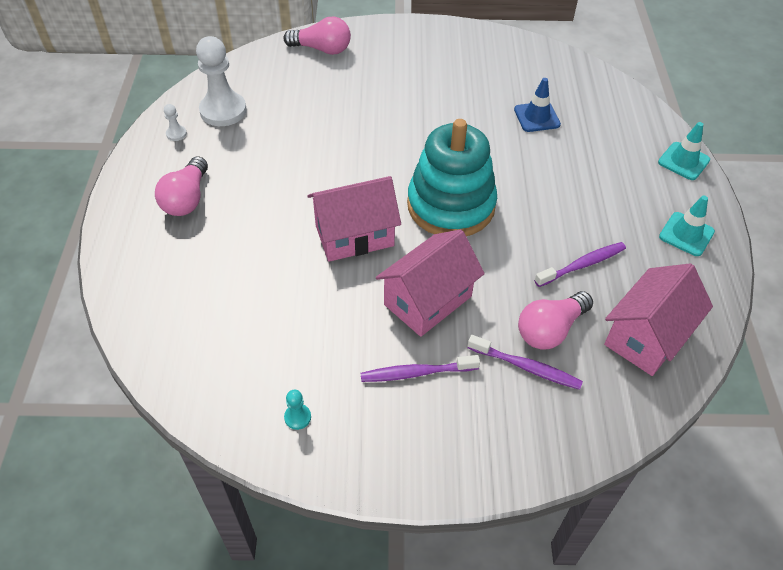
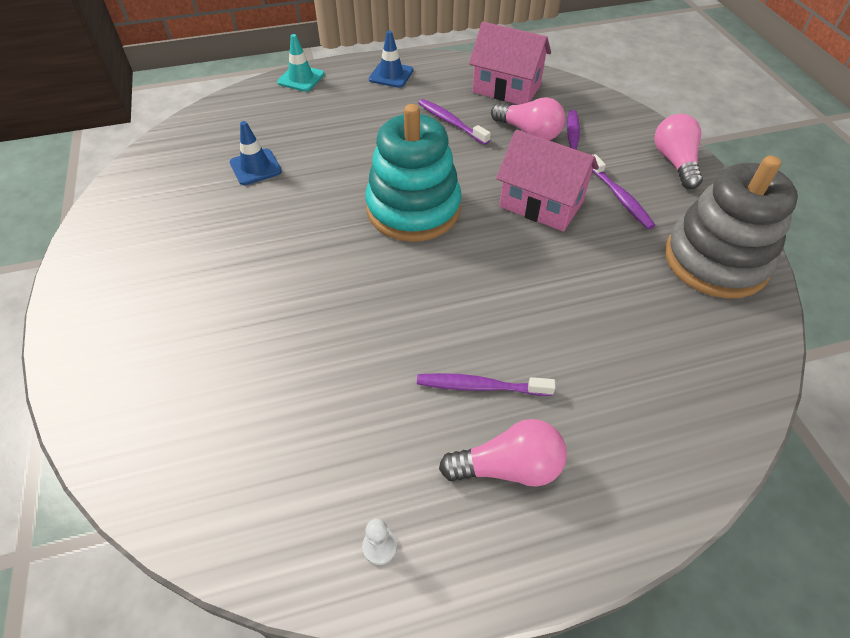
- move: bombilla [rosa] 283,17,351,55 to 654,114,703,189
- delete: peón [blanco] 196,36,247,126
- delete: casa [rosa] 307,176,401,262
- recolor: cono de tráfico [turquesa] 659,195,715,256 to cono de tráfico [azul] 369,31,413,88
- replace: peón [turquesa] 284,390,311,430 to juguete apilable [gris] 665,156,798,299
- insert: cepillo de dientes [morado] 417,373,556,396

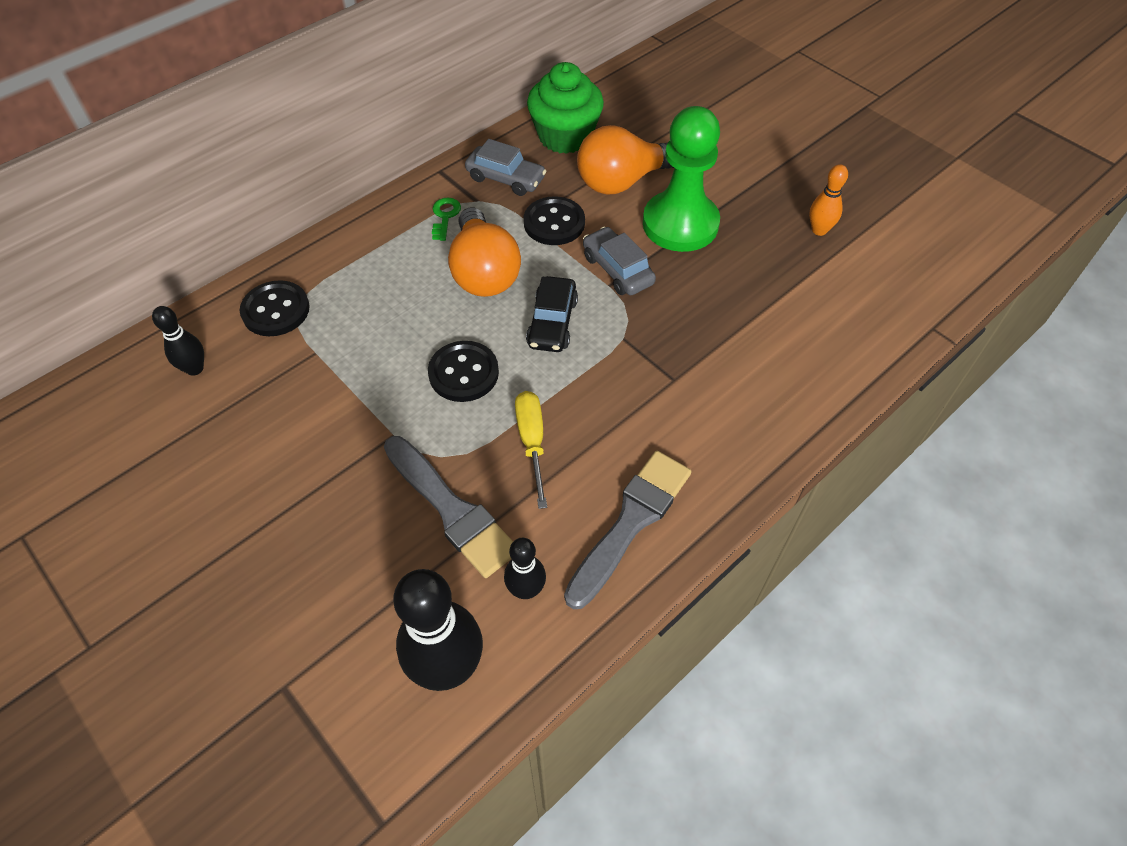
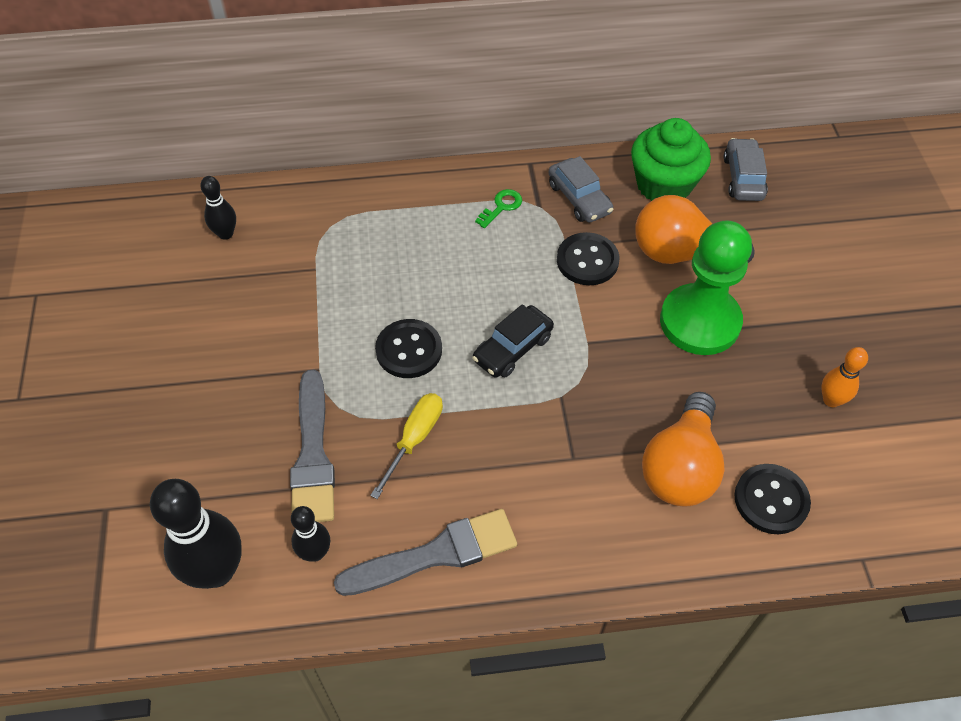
- move: bombilla [naranja] 448,208,521,297 to 642,392,725,507
- move: coche [gris] 583,227,656,295 to 724,138,768,201
- move: botón [negro] 240,280,310,336 to 734,464,811,534

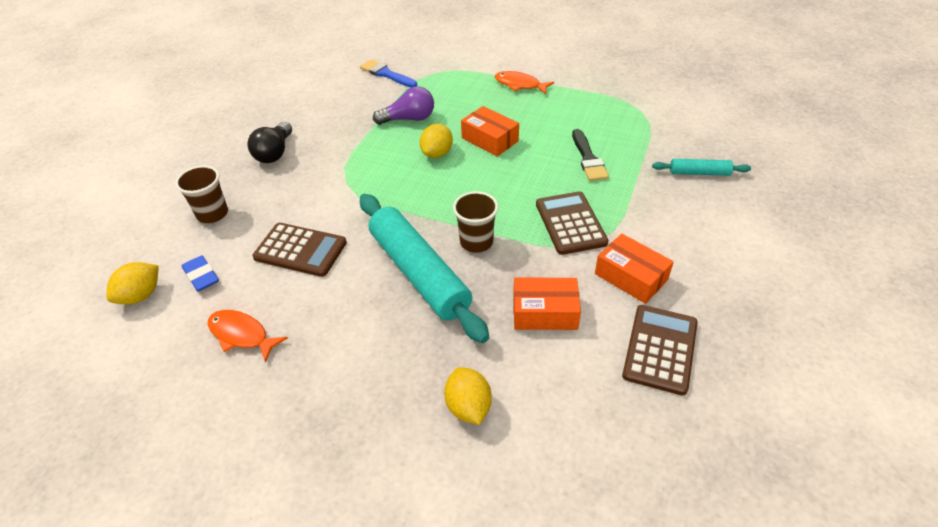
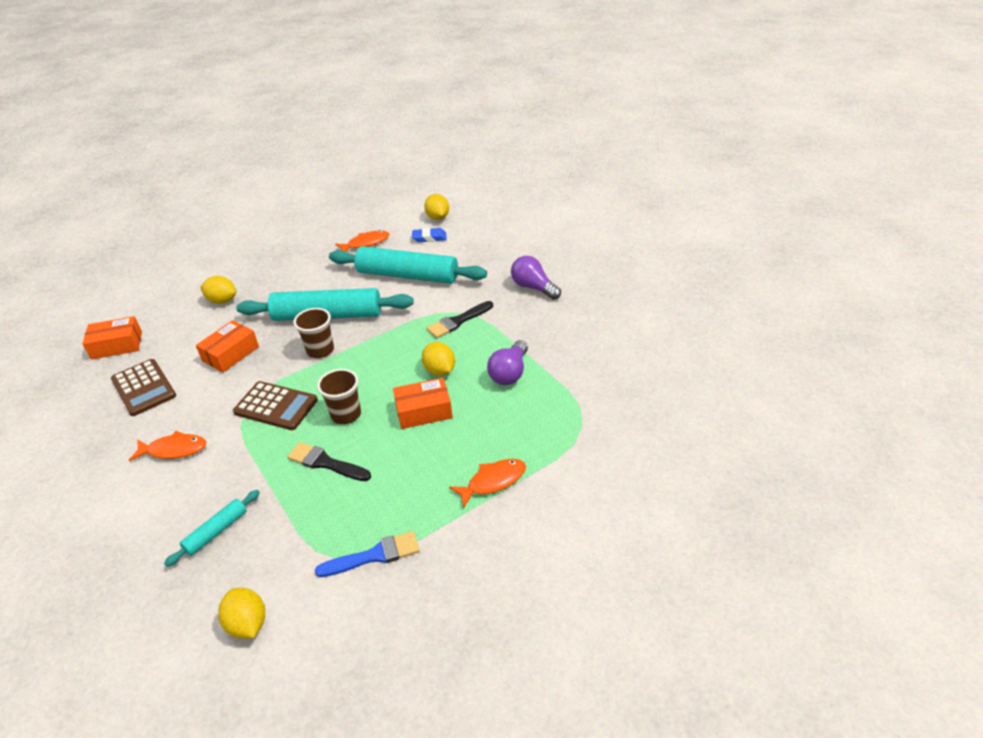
- move: pincel [azul] 360,60,417,87 to 315,531,420,577
- recolor: bombilla [negro] 247,122,292,163 to bombilla [morado] 511,256,561,300
- move: vaso [marrón] 175,165,228,223 to 317,369,361,424
- replace: calculadora [marrón] 252,223,347,277 to rodillo [turquesa] 329,246,487,284
- move: caja [naranja] 595,233,674,304 to 82,316,142,360
- insert: pincel [negro] 427,301,493,338
- insert: pez [naranja] 129,431,206,461
- insert: limón [amarillo] 218,588,265,639

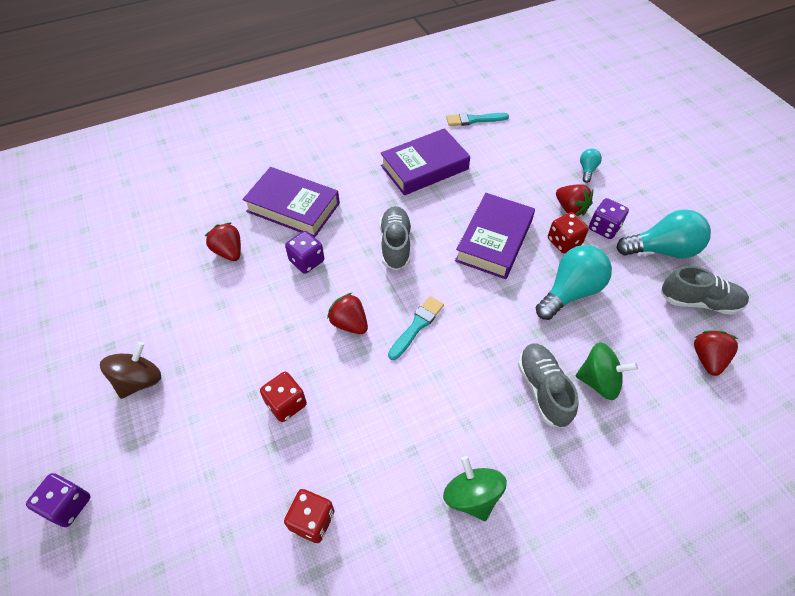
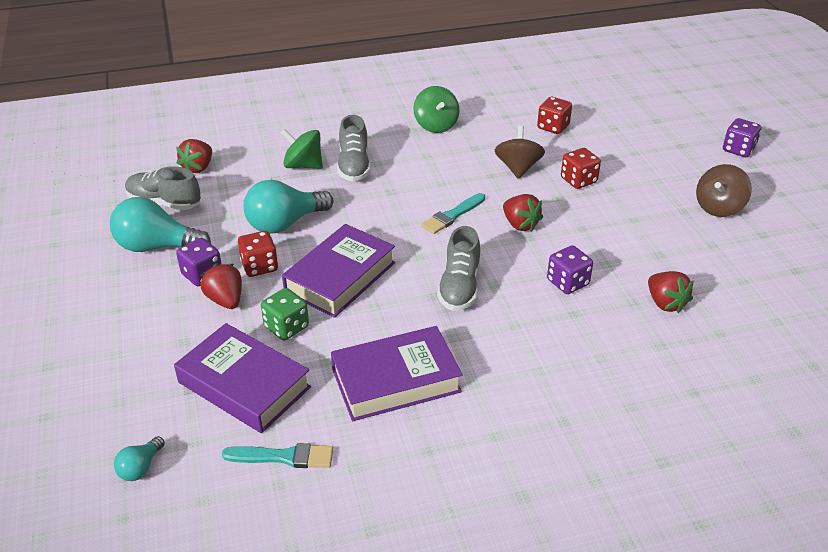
- move: bombilla [turquesa] 580,148,602,183 to 114,436,165,481
- move: libro [morado] 242,167,340,237 to 174,323,311,433
- insert: peonza [marrón] 495,125,545,179
- insert: dado [verde] 261,288,309,341

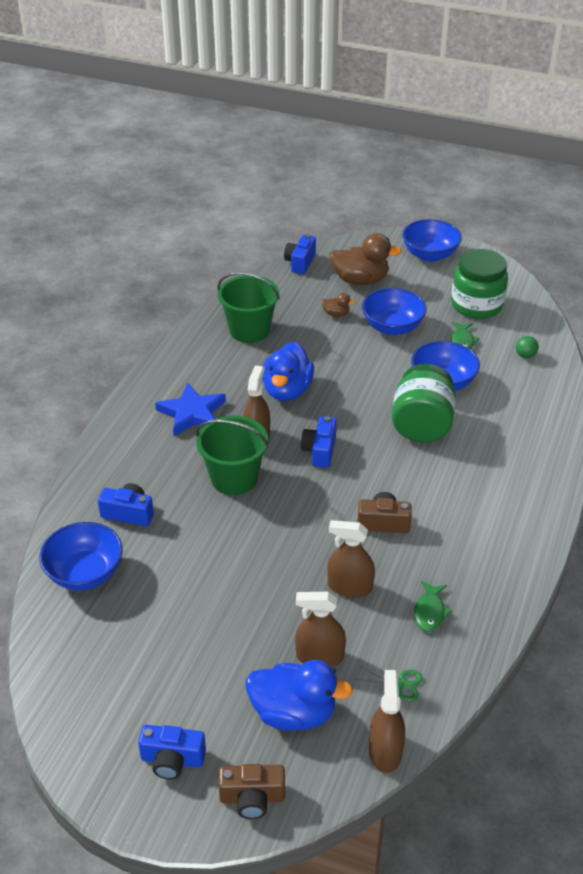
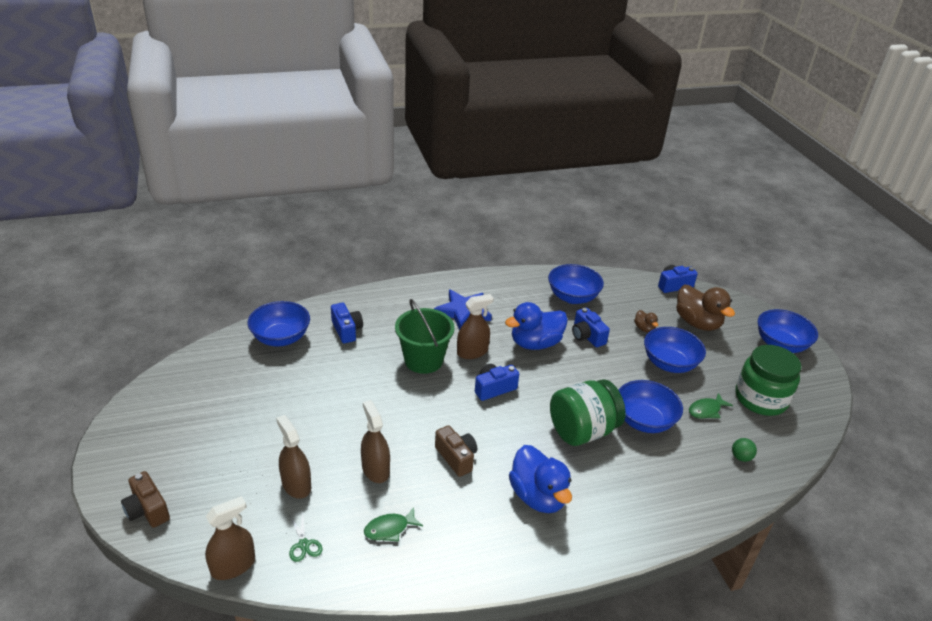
- replace: balde [verde] 218,272,280,343 to cuenco [azul] 548,264,604,304
- move: pato [azul] 246,660,353,730 to 509,445,572,513
- move: cámara [azul] 138,725,206,780 to 572,308,610,348

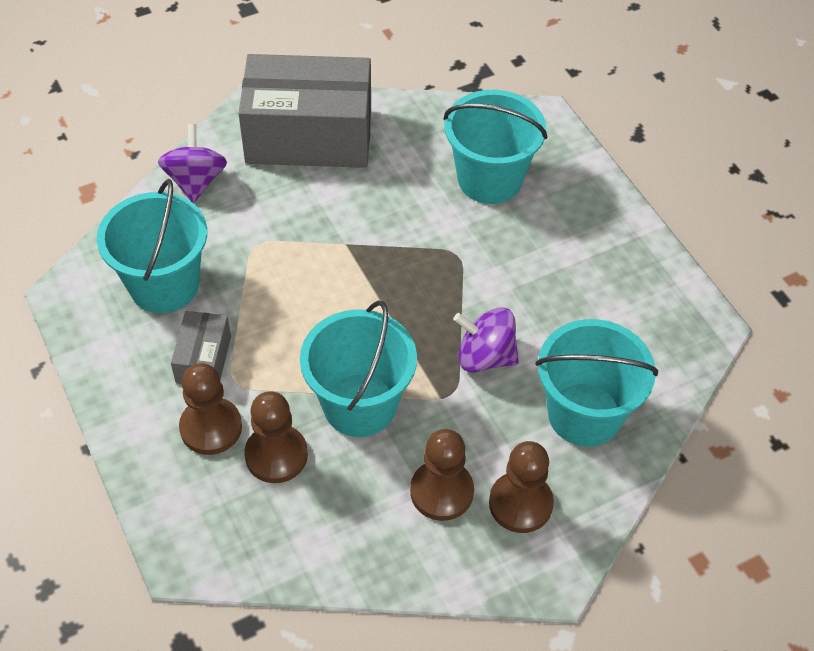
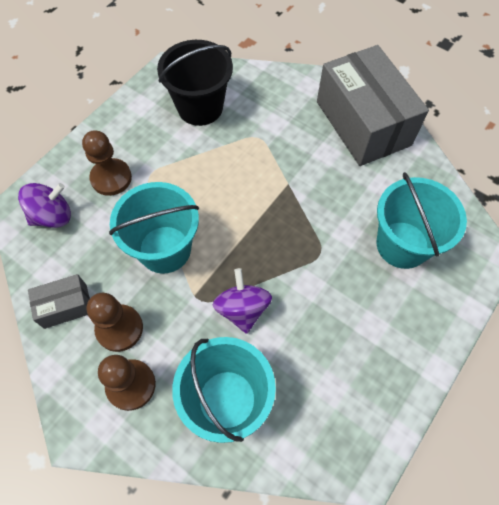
- move: peonza [morado] 158,124,227,203 to 18,183,71,228
- recolor: balde [turquesa] 97,179,207,313 to balde [negro] 157,40,233,126
- move: caja [gris] 171,311,231,384 to 28,274,90,329
- delete: peón [marrón] 244,391,308,483

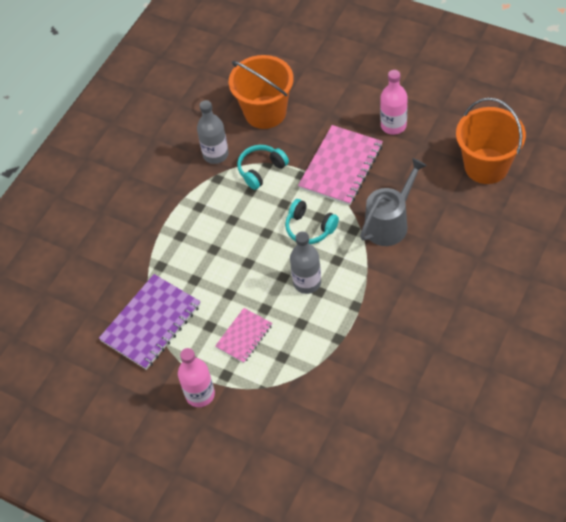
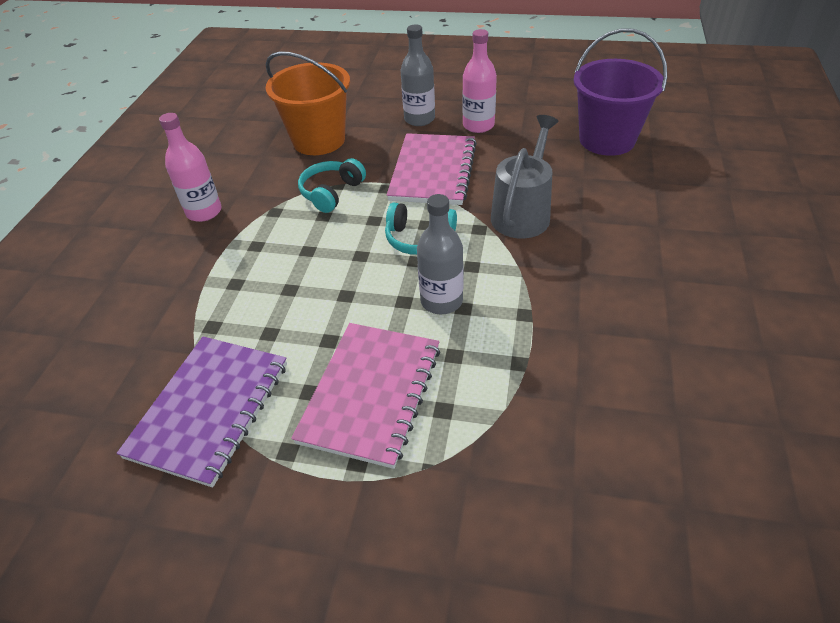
- recolor: balde [naranja] 456,97,526,184 to balde [morado] 574,28,667,156
- move: botella [gris] 197,100,229,164 to 400,24,435,126
- resize: cuaderno [rosa] 215,308,272,363 = 291,323,440,469 x1.76
- move: botella [rosa] 178,348,215,407 to 159,113,222,222

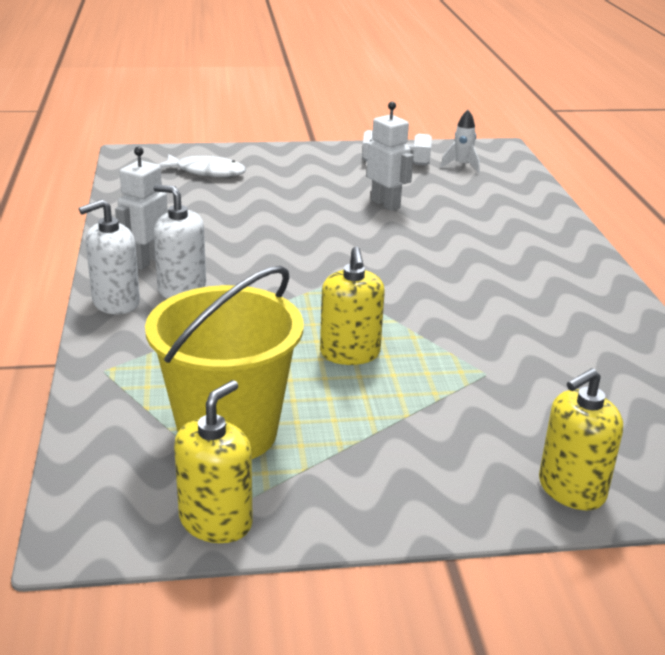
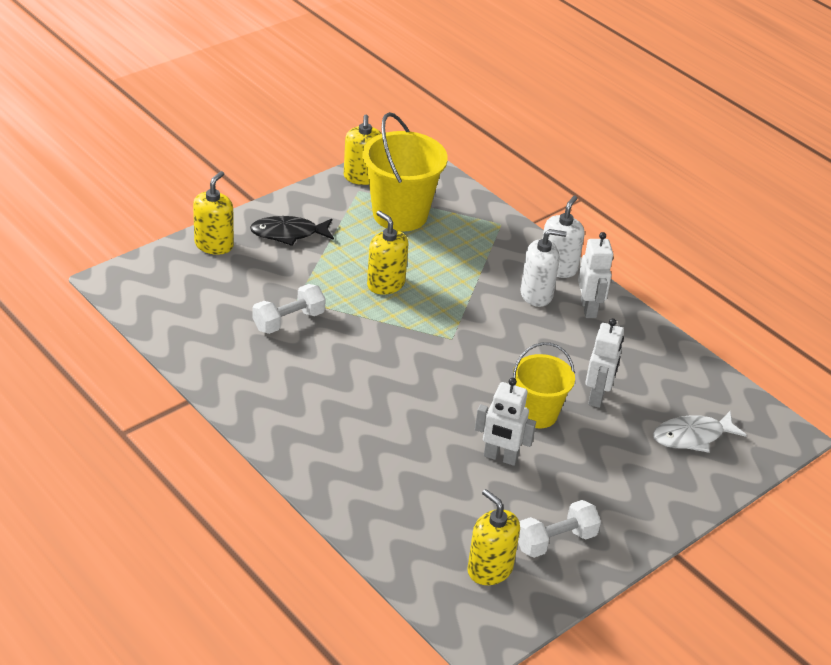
- replace: cohete [blanco] 441,110,480,173 to dispensador de jabón [amarillo] 468,489,520,585
- insert: pez [negro] 250,216,334,246
- insert: mancuerna [blanco] 253,284,326,334
- insert: robot [blanco] 585,318,624,408
- insert: balde [amarillo] 513,342,575,429

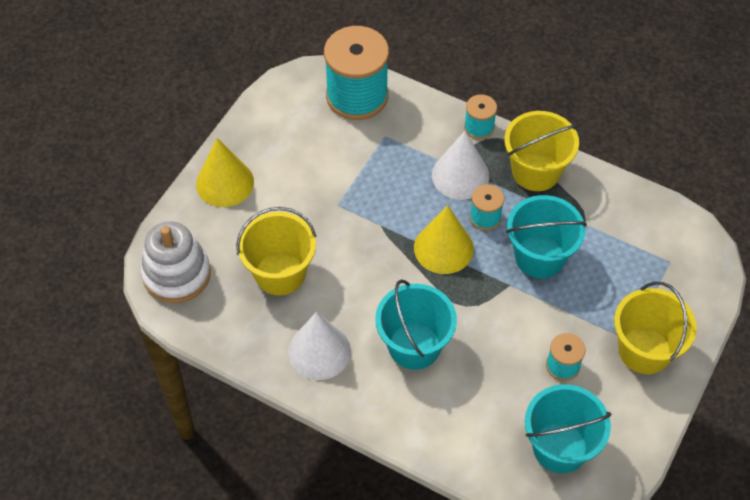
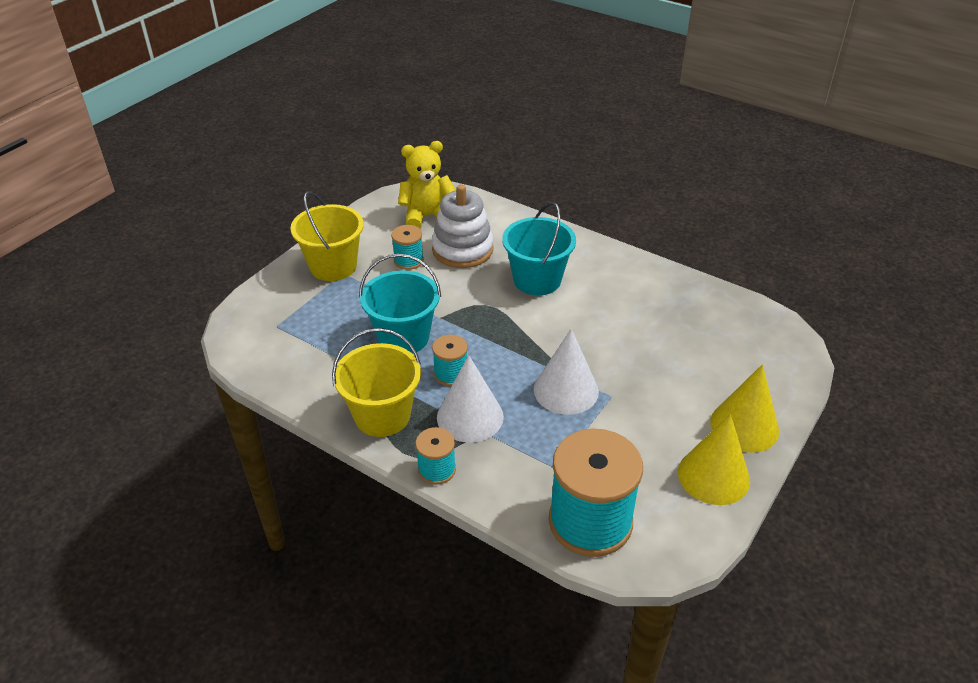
- move: cono [amarillo] 414,205,474,274 to 678,414,750,505
- delete: balde [amarillo] 236,207,316,295
- move: juguete apilable [blanco] 141,221,211,303 to 432,184,494,268
- move: cono [blanco] 288,312,351,380 to 534,329,599,415
- replace: balde [turquesa] 525,384,611,473 to osito [amarillo] 398,141,456,229

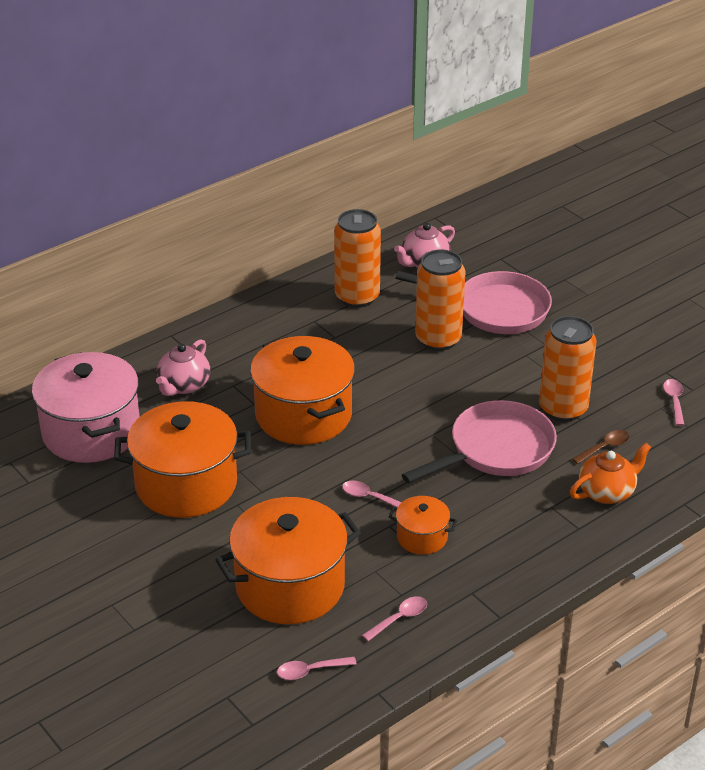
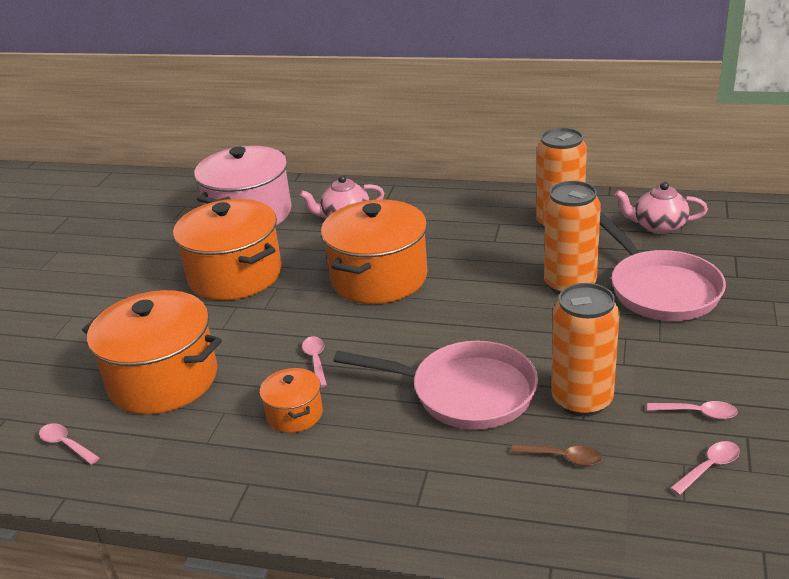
- delete: tetera [naranja] 570,443,651,504
- move: cuchara [rosa] 362,596,427,641 to 647,401,738,419

